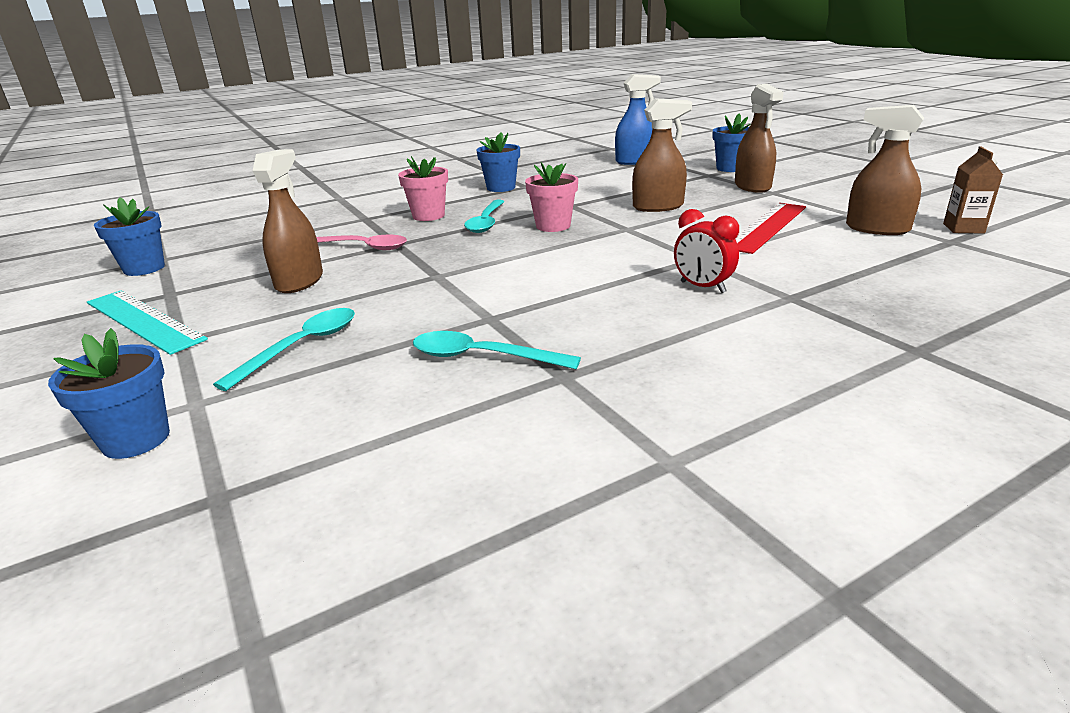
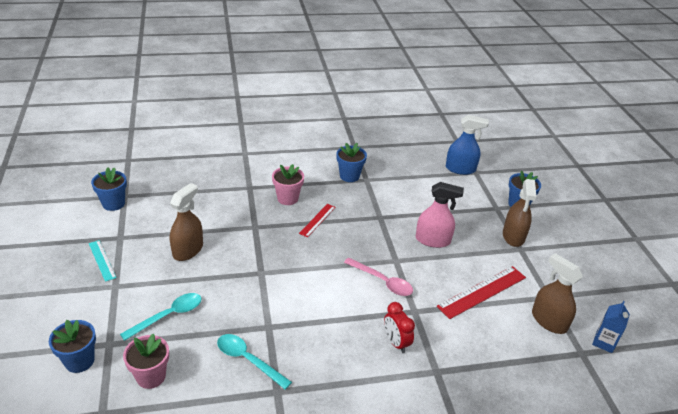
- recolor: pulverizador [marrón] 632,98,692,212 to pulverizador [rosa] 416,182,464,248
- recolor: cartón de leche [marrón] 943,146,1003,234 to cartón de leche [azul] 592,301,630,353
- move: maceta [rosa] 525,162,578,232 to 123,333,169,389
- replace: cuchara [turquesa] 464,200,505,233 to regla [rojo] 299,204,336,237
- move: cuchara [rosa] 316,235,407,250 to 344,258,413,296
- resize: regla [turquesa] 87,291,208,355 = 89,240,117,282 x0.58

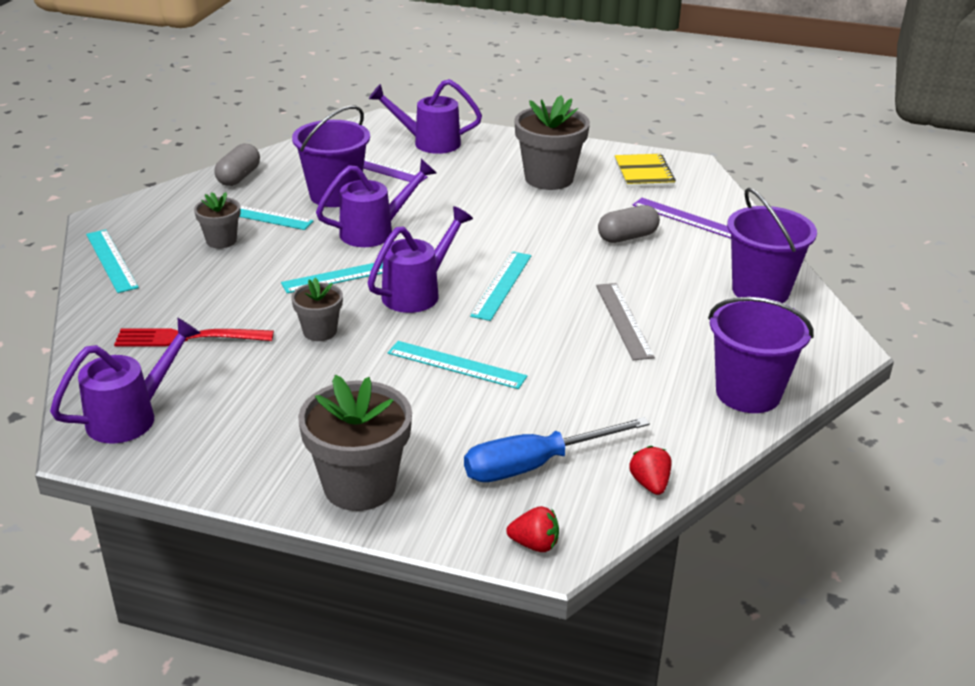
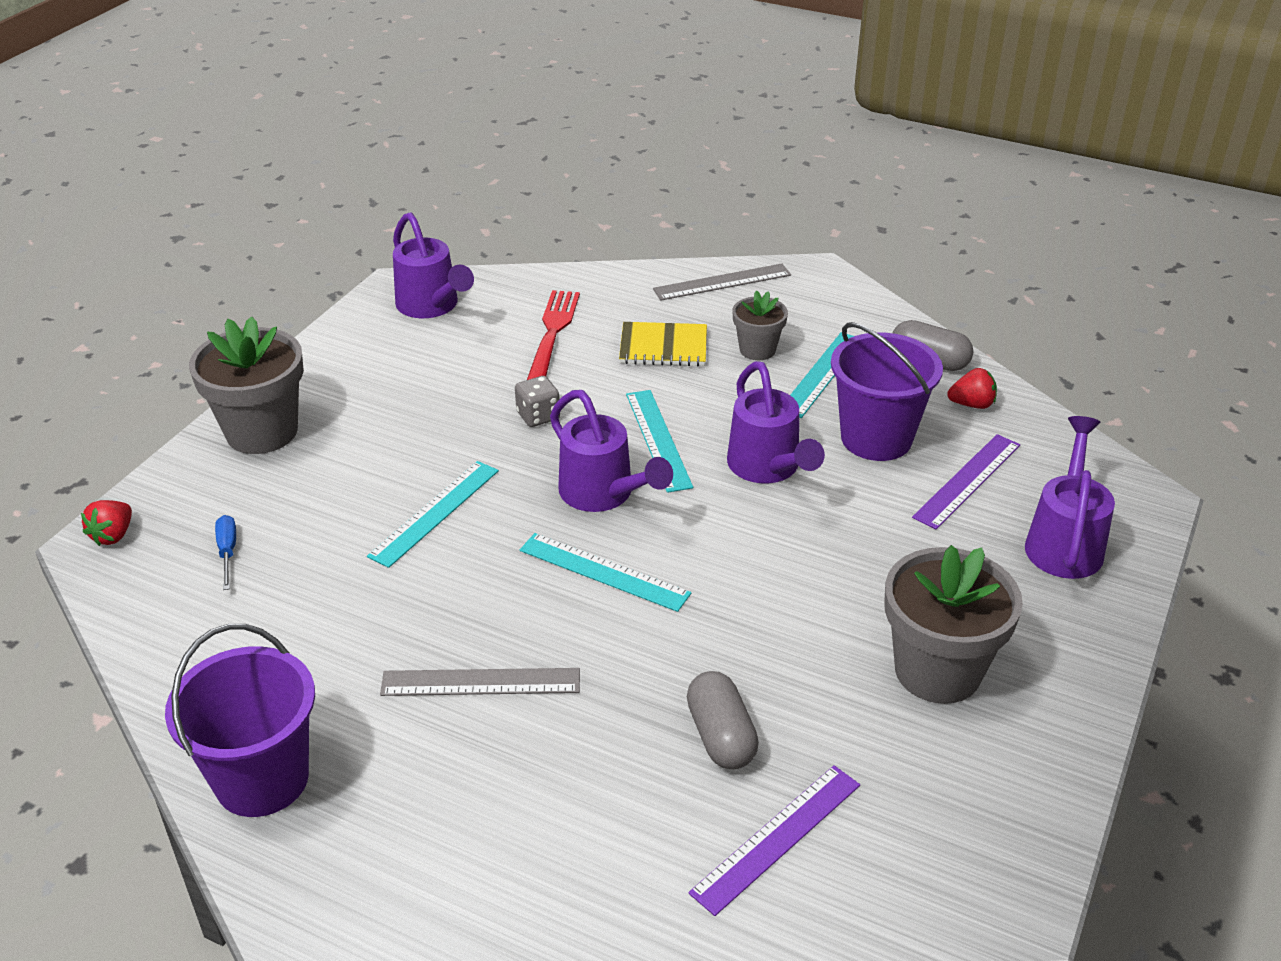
- move: cuaderno [amarillo] 615,154,676,187 to 619,322,707,366
- delete: balde [morado] 727,188,817,303
- recolor: regla [turquesa] 86,230,139,293 to regla [gris] 653,263,791,301
- replace: maceta [gris] 291,278,343,341 to dado [gris] 515,376,560,427
- resize: destornillador [azul] 464,417,650,482 = 215,515,236,590 x0.47
- move: fresa [rojo] 629,446,671,495 to 947,368,997,409

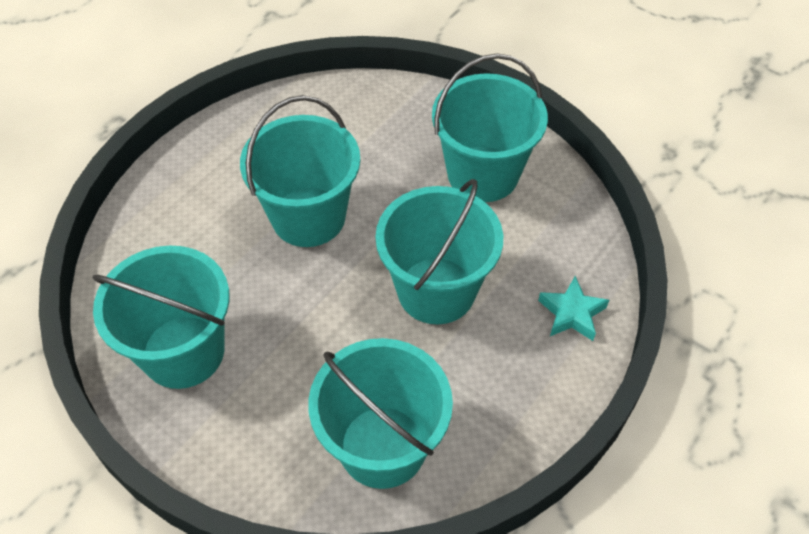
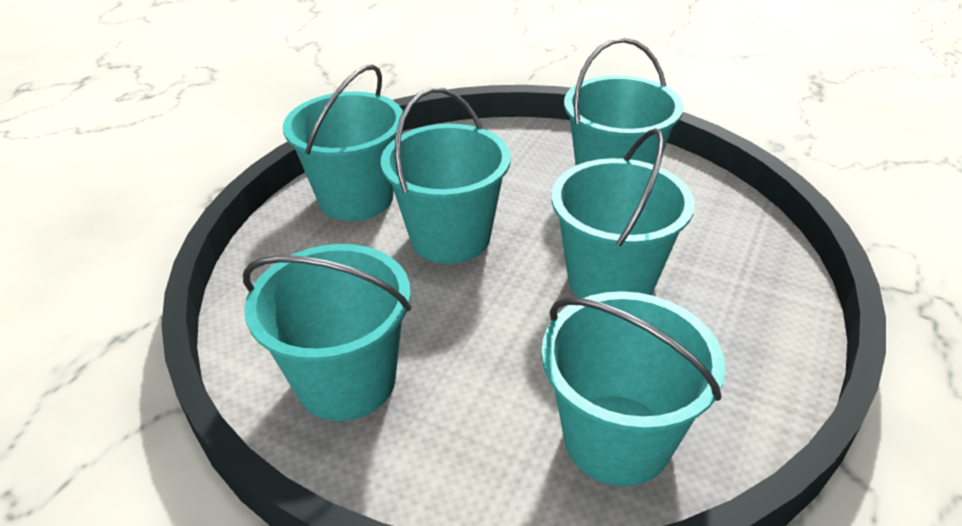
- delete: estrella [turquesa] 538,276,609,341
- insert: balde [turquesa] 283,64,403,221

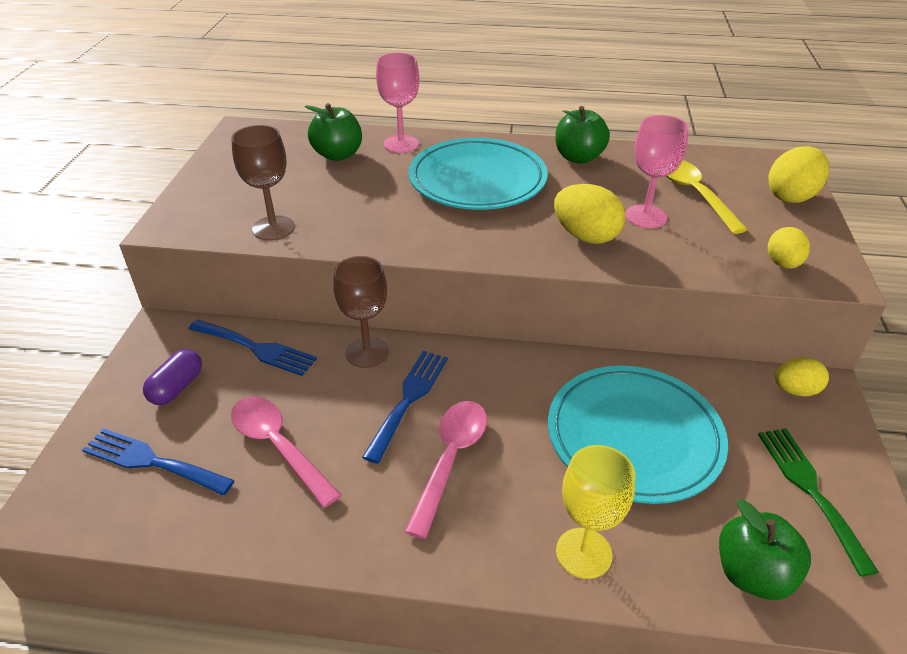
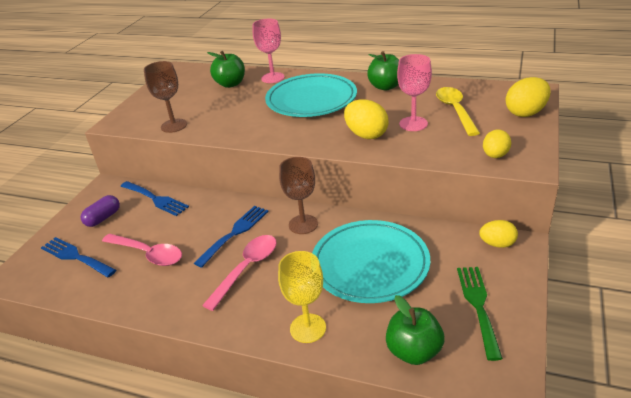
- move: copa [marrón] 333,256,389,368 to 279,157,318,234
- rotate: cuchara [rosa] 231,397,341,508 = 102,234,182,266 150 degrees clockwise

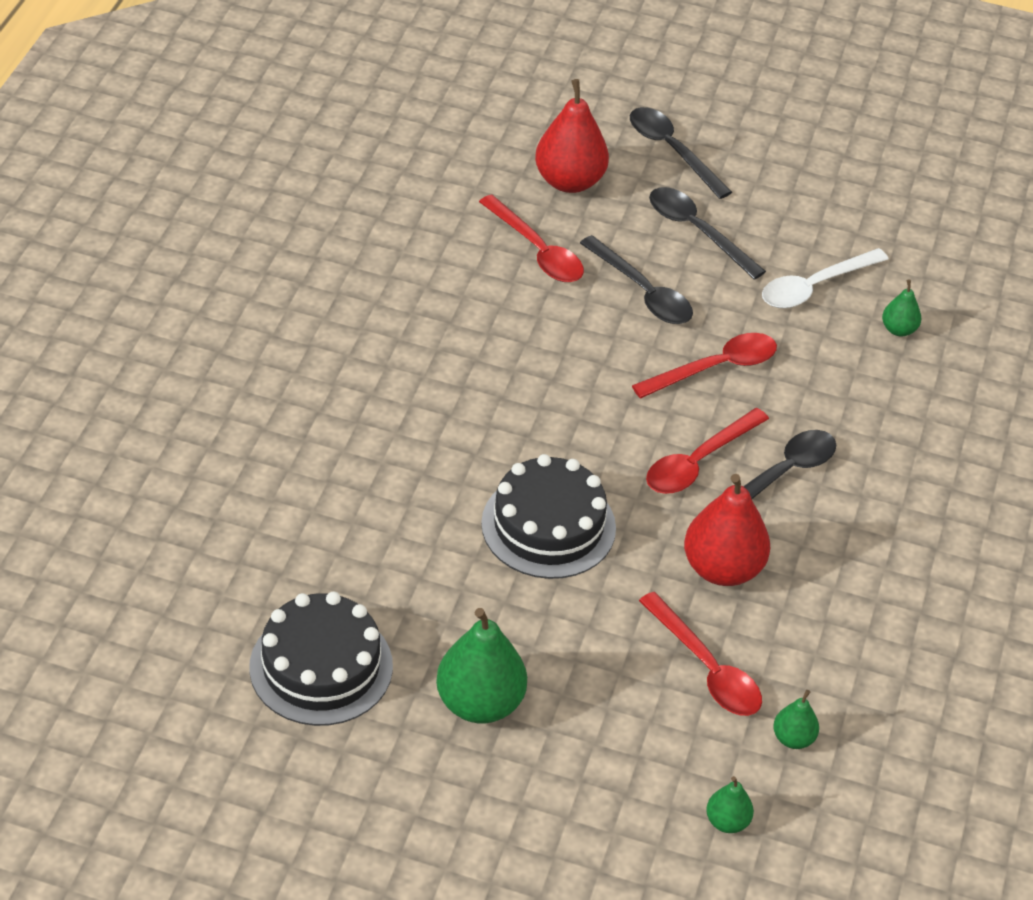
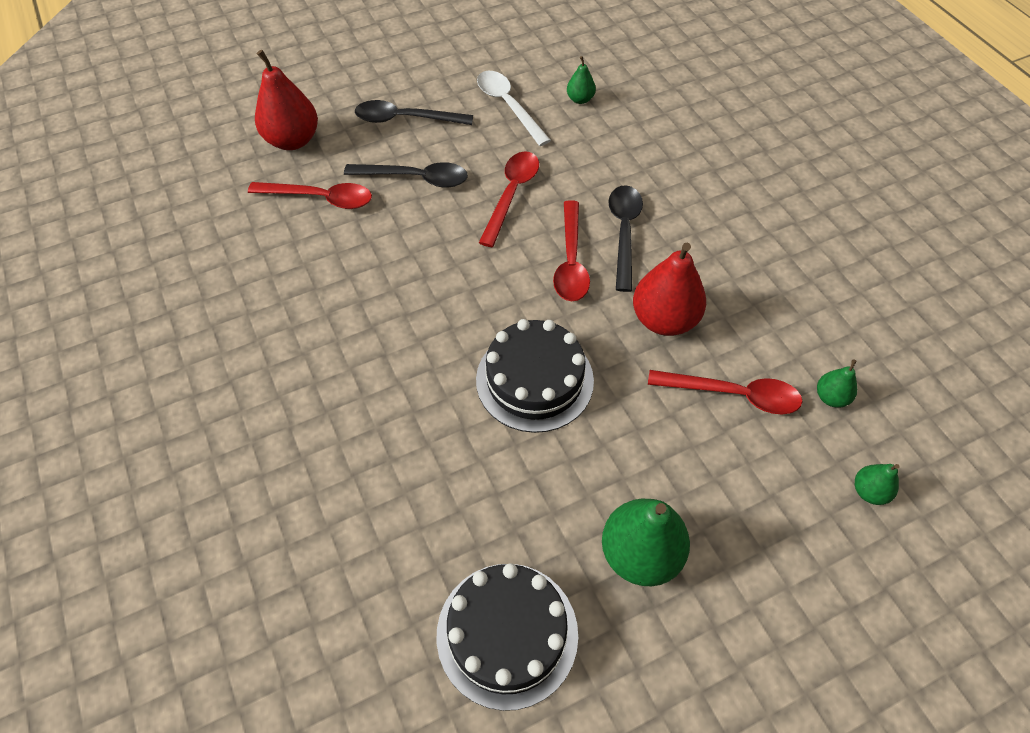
- delete: cuchara [negro] 630,107,732,199
- rotate: cuchara [blanco] 762,248,888,308 = 477,71,551,146 135 degrees clockwise

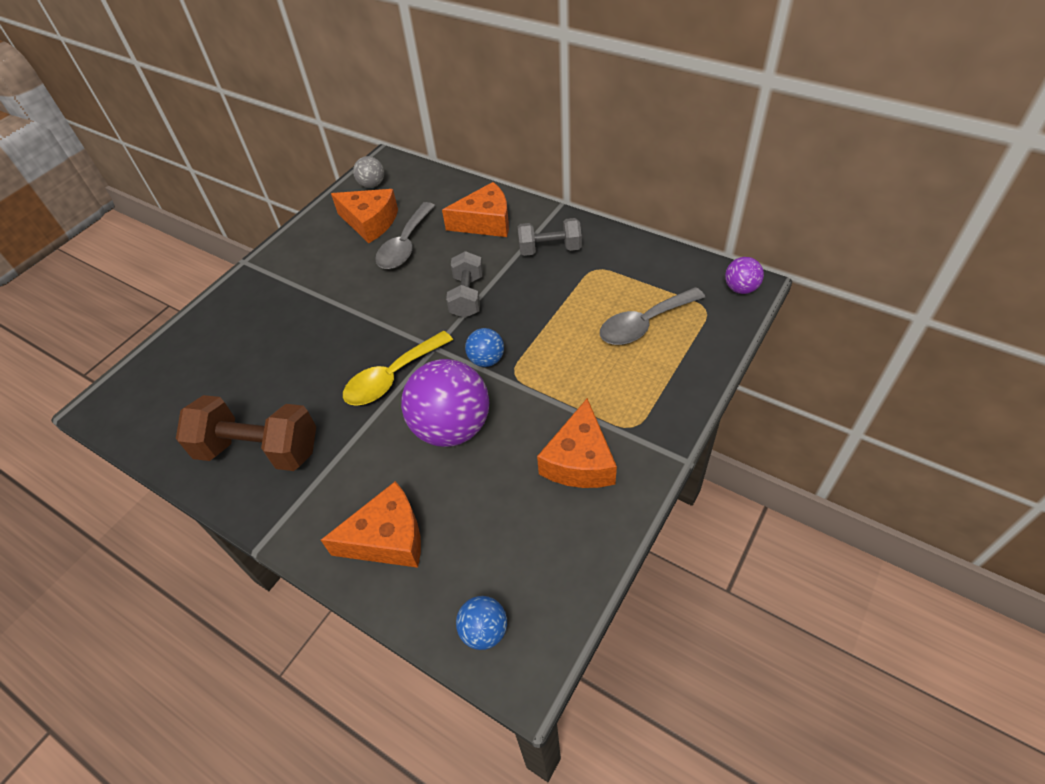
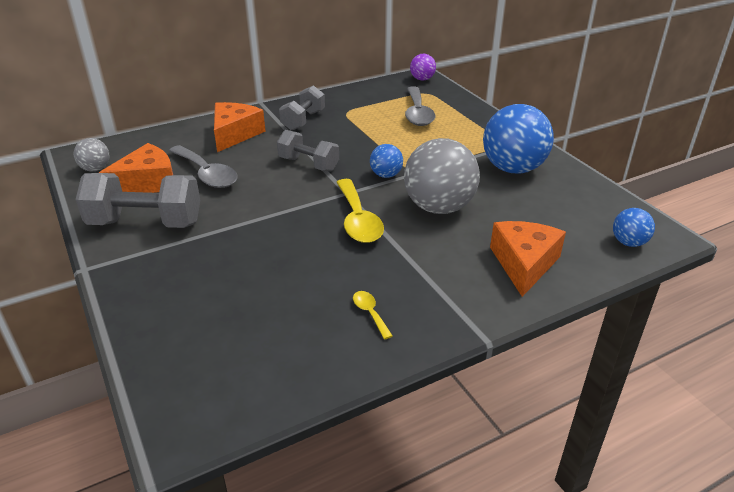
- recolor: pelota [morado] 401,359,489,447 to pelota [gris] 404,138,480,214
- replace: mancuerna [marrón] 176,395,316,471 to cuchara [amarillo] 353,291,393,339
- replace: queso [naranja] 537,398,617,488 to pelota [azul] 483,104,554,174
- insert: mancuerna [gris] 76,173,200,228

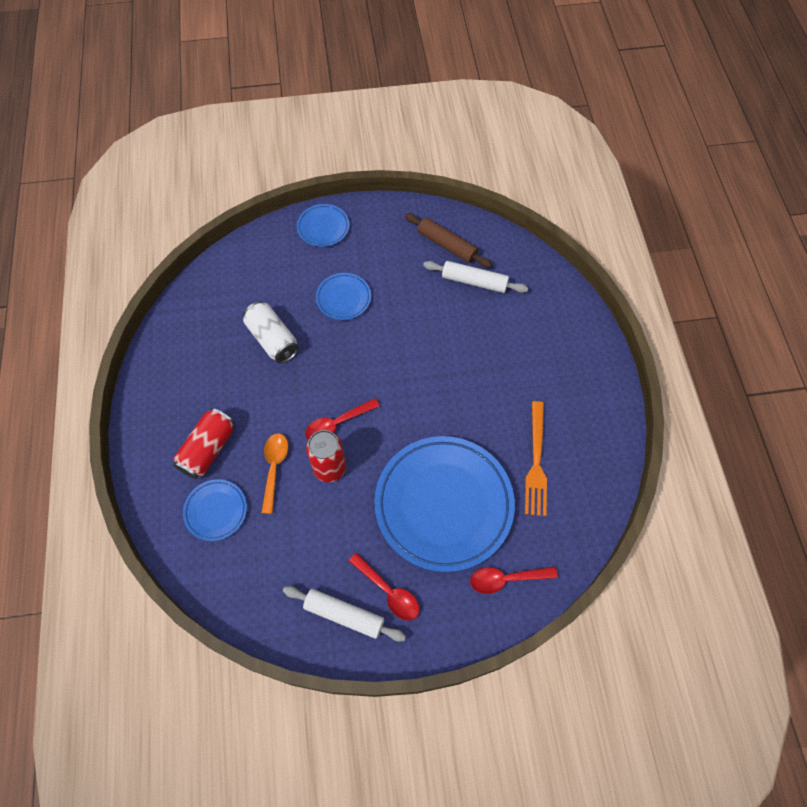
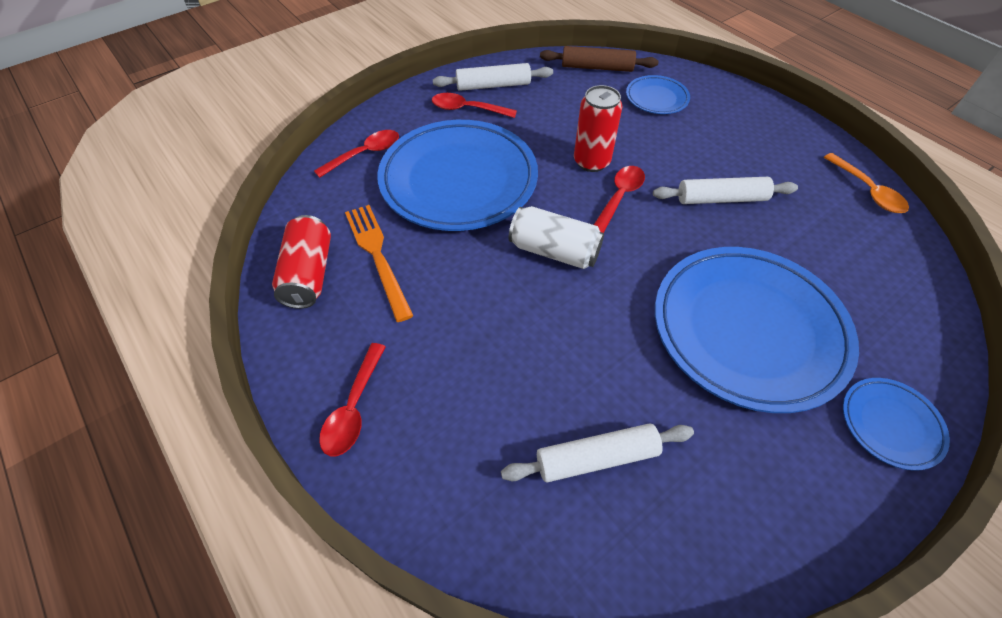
- move: rodillo [marrón] 405,213,492,268 to 540,46,658,72
- resize: plato [azul] 316,273,371,320 = 655,247,859,413 x2.20
- move: lata [blanco] 243,302,299,363 to 509,206,604,269
- move: lata [rojo] 174,408,235,479 to 272,215,331,309
- move: cuchara [naranja] 261,433,288,514 to 824,153,909,213
- insert: rodillo [blanco] 653,177,798,204
- insert: cuchara [rojo] 319,343,386,456

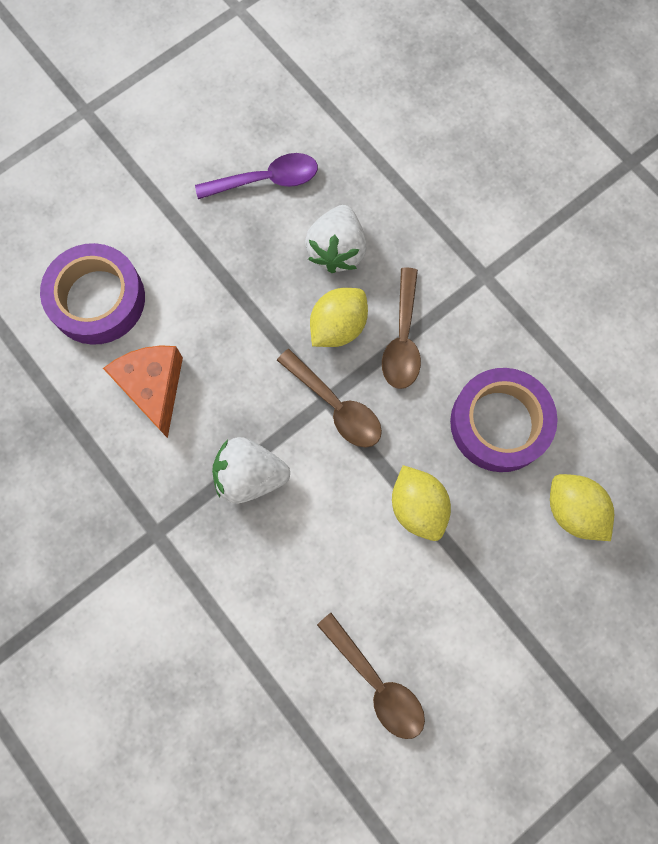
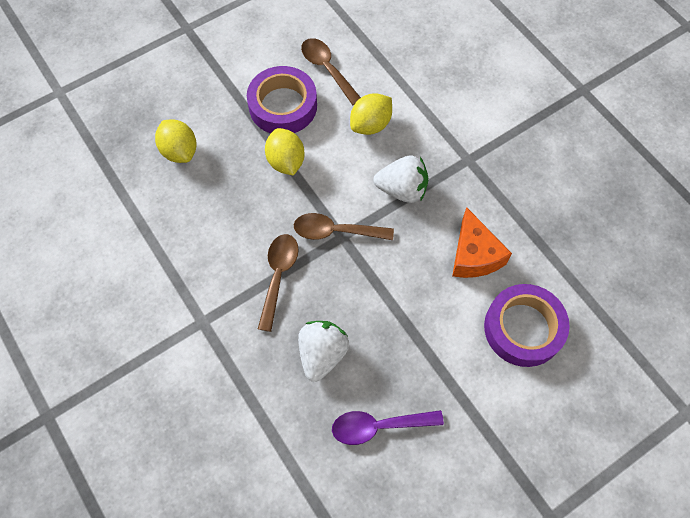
- move: limón [amarillo] 310,288,368,347 to 350,93,392,135
- rotate: cuchara [marrón] 277,349,382,447 = 294,213,394,240 45 degrees counterclockwise
- move: cinta adhesiva [morado] 450,368,558,472 to 247,66,317,133

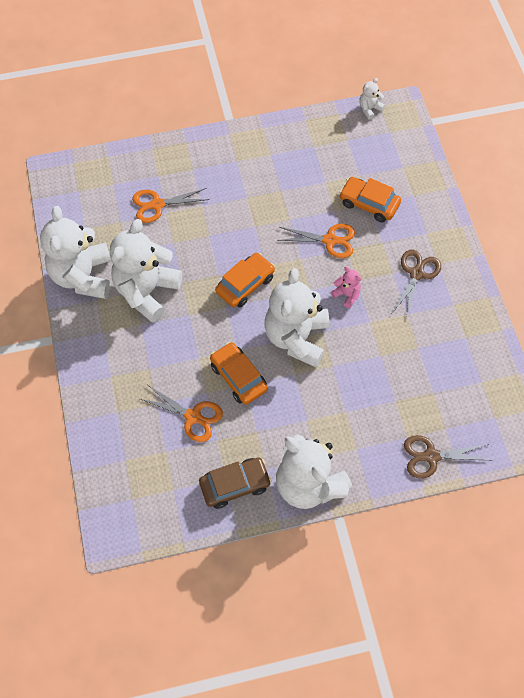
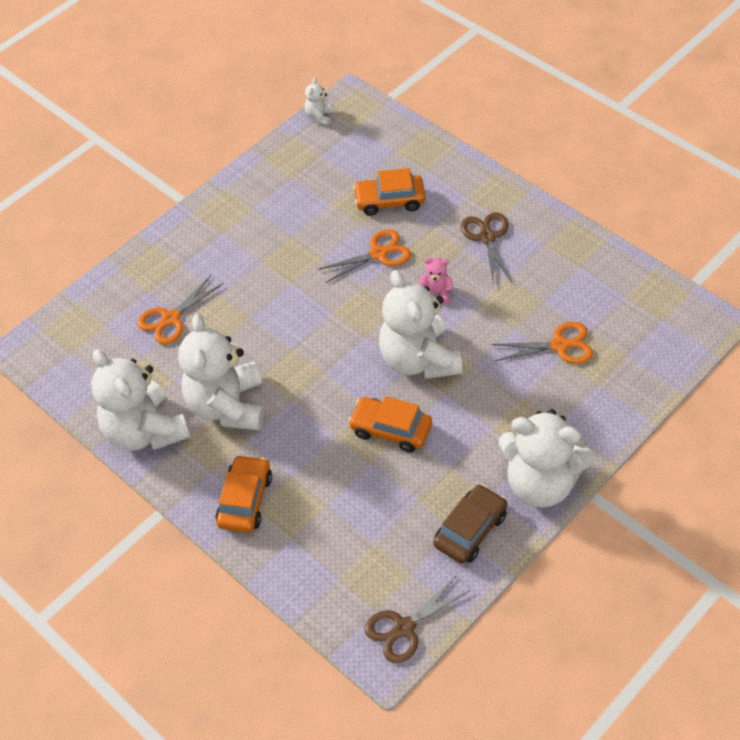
- move: coche [naranja] 215,253,275,308 to 215,455,272,533
- move: tijeras [naranja] 140,385,223,442 to 492,322,593,364
- move: tijeras [marrón] 404,435,489,478 to 365,575,471,663

